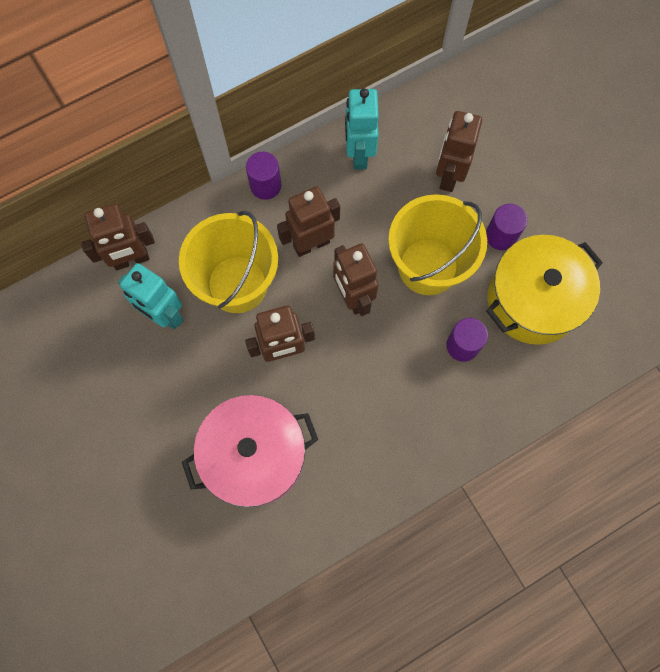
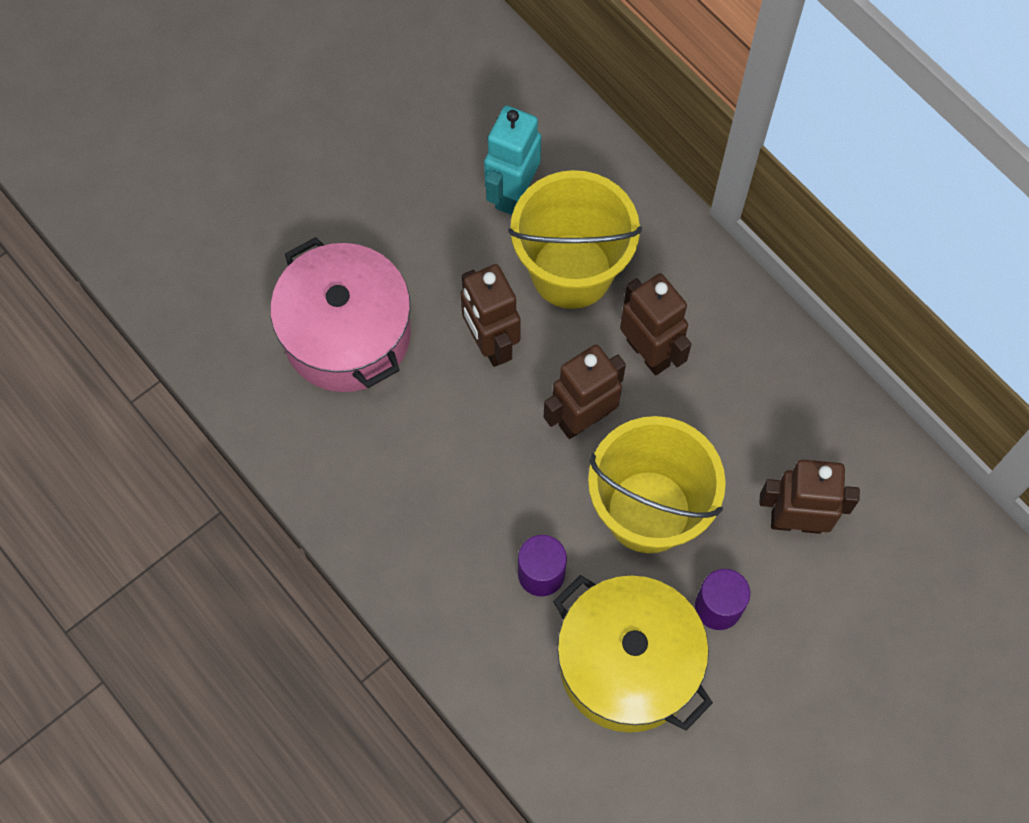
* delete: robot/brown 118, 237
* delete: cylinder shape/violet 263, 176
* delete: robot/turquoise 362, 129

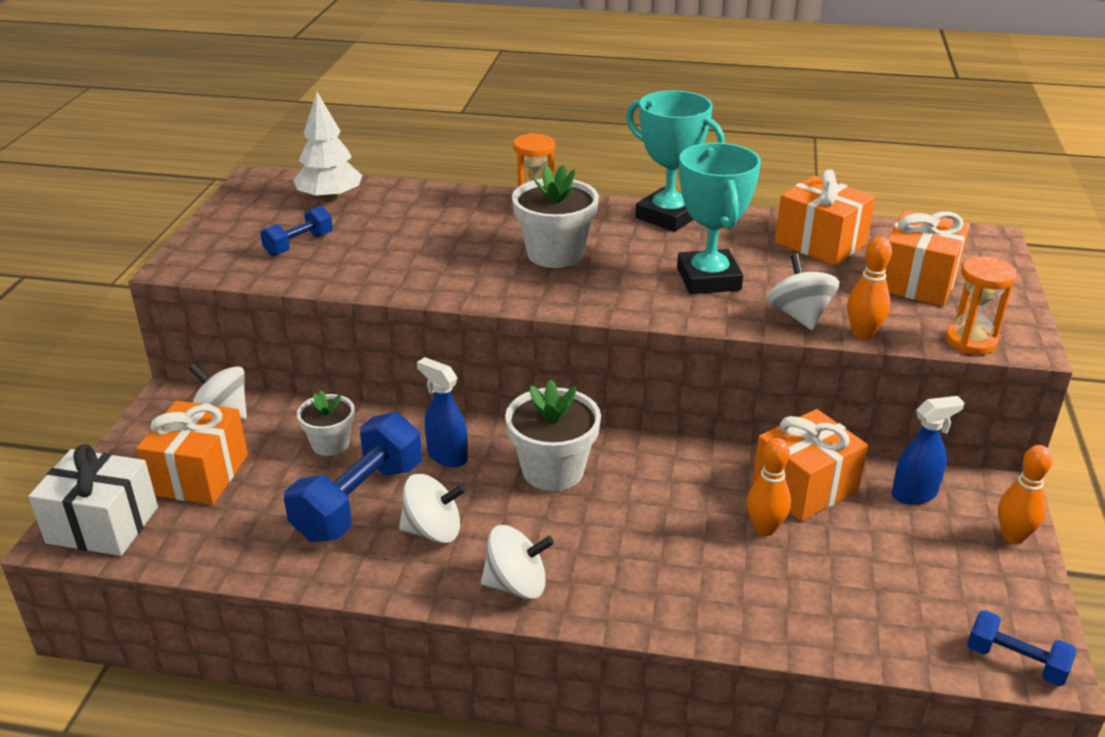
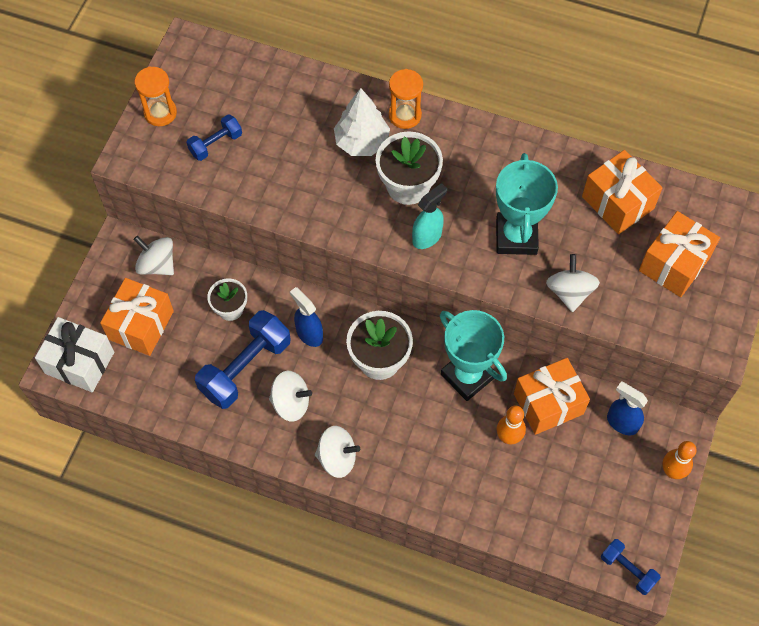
* delete: bowling pin/orange 869, 288
* insert: spray cleaner/turquoise 429, 216
* move: tree/pure white 328, 147 to 362, 122
* move: award cup/turquoise 675, 161 to 473, 355
* move: sand timer/orange 981, 305 to 156, 96
* rotate: spray cleaner/blue 928, 450 = 627, 409 135 degrees counterclockwise

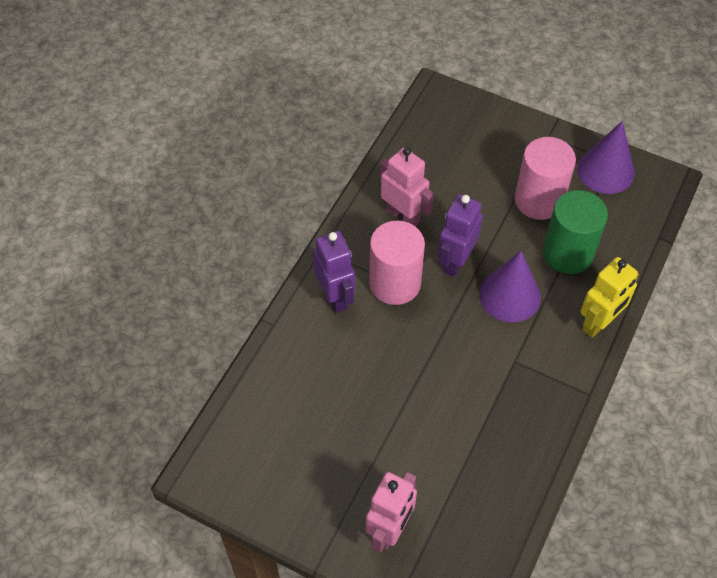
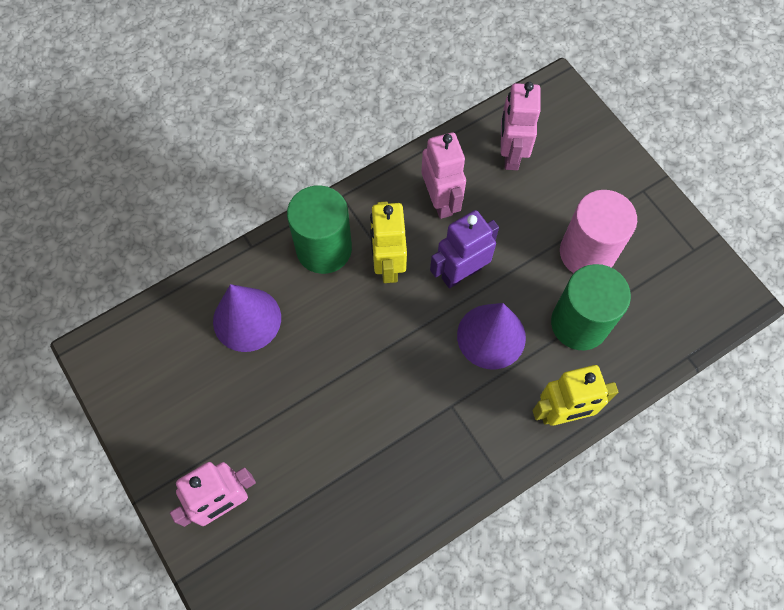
* insert: robot/pink 521, 126
* move: cone/violet 606, 157 to 247, 318
* replace: robot/violet 334, 272 to cylinder shape/green 319, 229
* replace: cylinder shape/pink 397, 263 to robot/bright yellow 388, 242

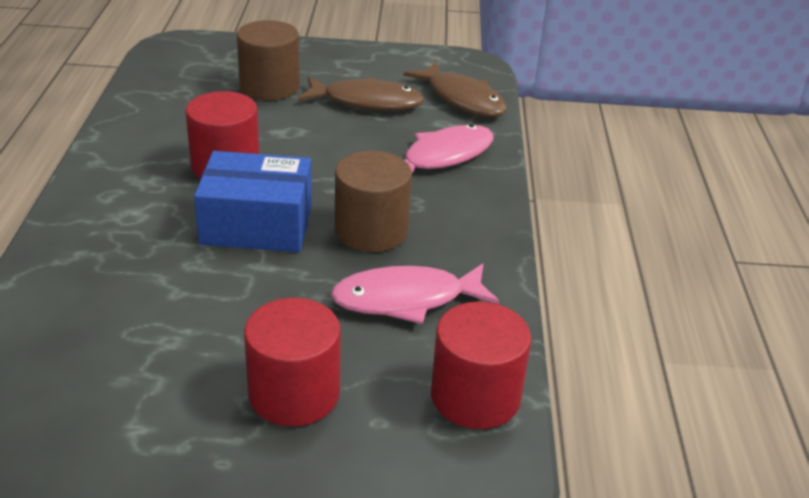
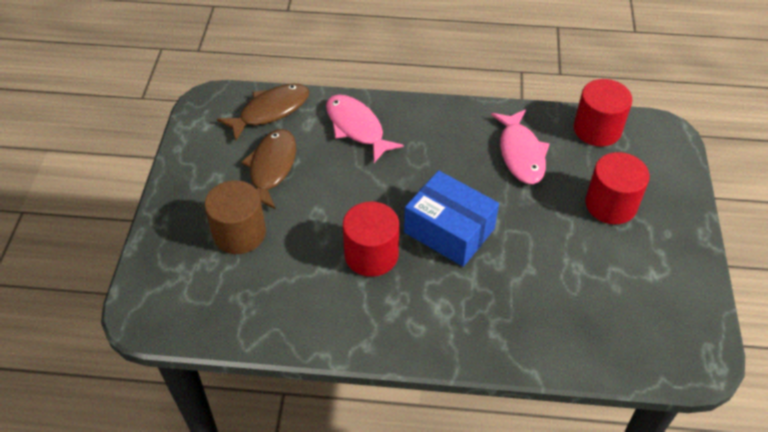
* delete: cylinder shape/brown 373, 201
* rotate: box/blue 253, 201 = 451, 218 60 degrees counterclockwise

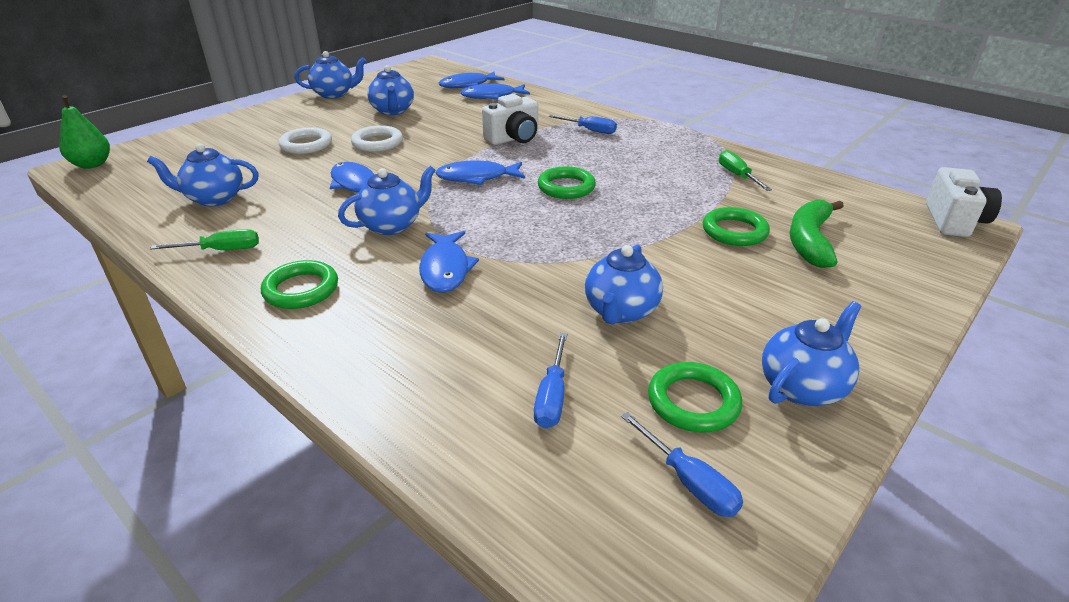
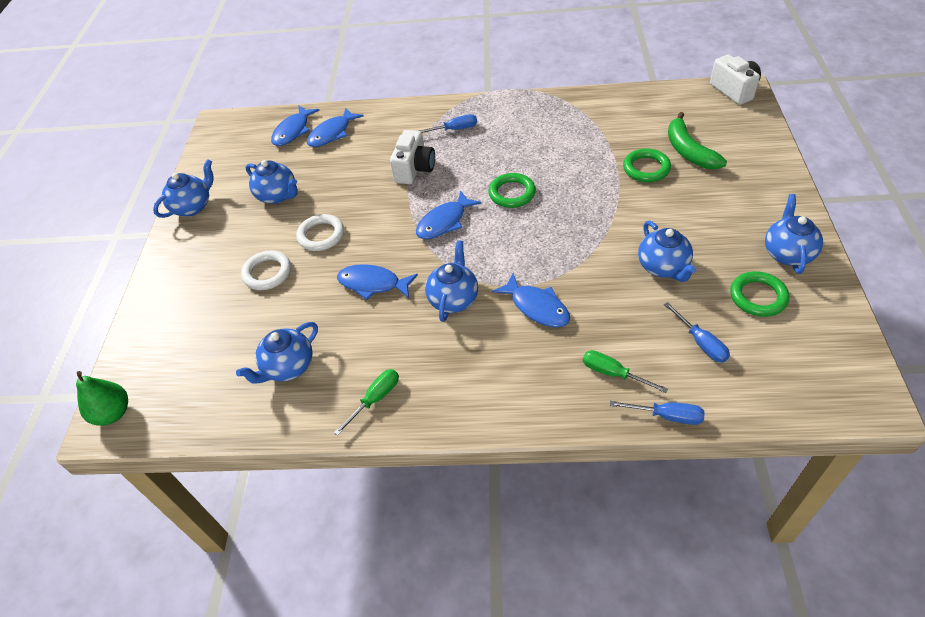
* delete: ring/green 299, 284
* move: hand screwdriver/blue 682, 464 to 657, 413
* move: hand screwdriver/green 745, 170 to 625, 371

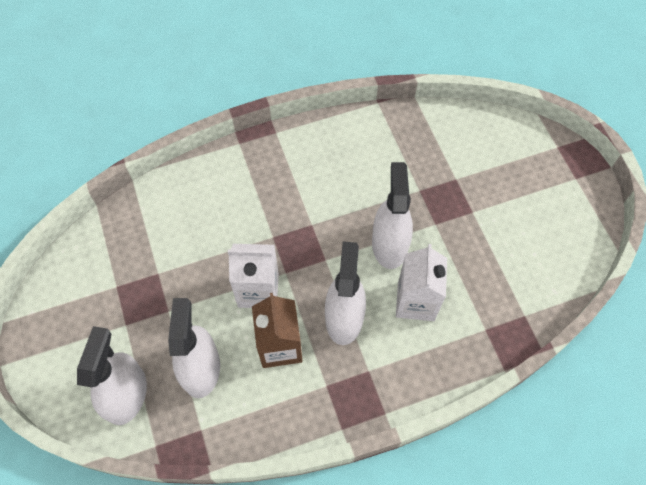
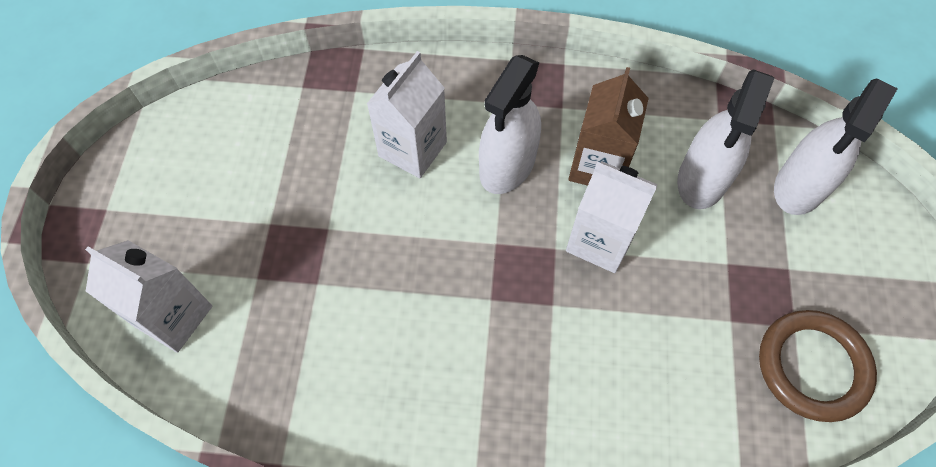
* delete: spray cleaner/pure white 392, 215
* insert: juice carton/pure white 148, 296
* insert: ring/brown 818, 366

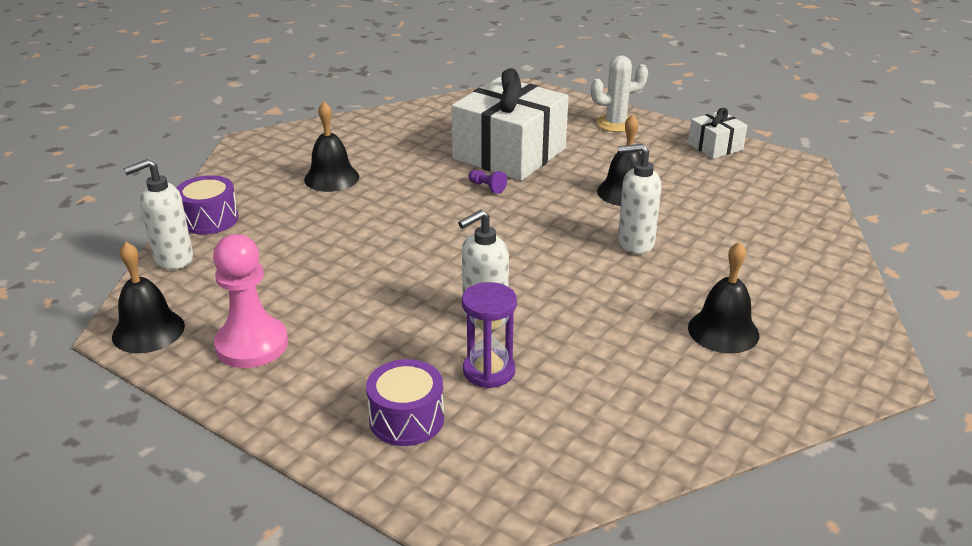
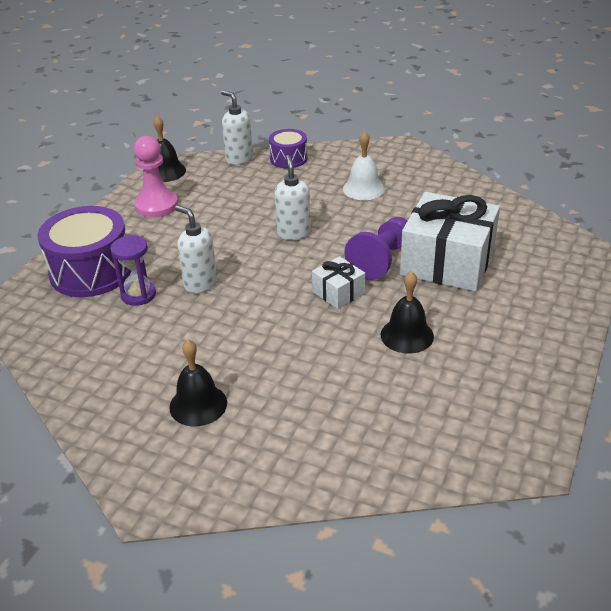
* delete: saguaro cactus/pure white 619, 93
* move: soap pump/pure white 639, 199 to 292, 197
* move: gift/pure white 717, 133 to 338, 282
* recolor: bell/ebony 331, 147 to bell/pure white 364, 165
* resize: snare drum/violet 405, 402 = 84, 251 x1.82
* resize: chess pawn/violet 488, 182 = 375, 248 x2.49

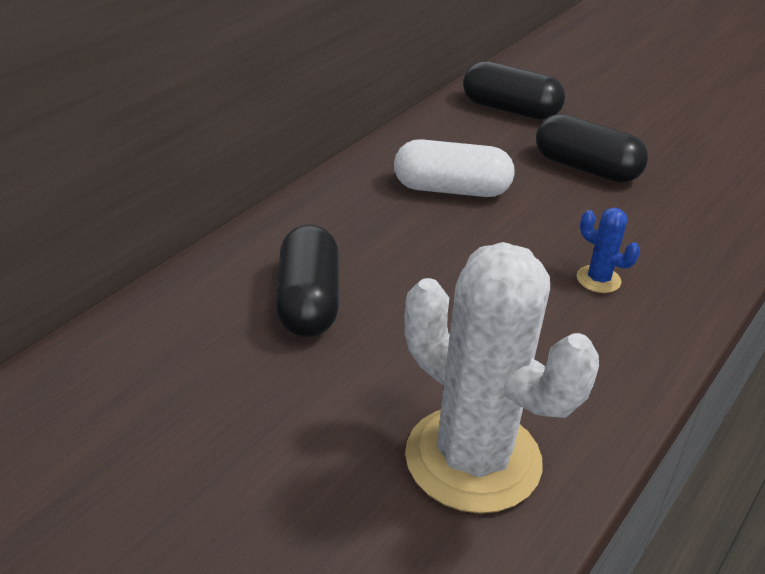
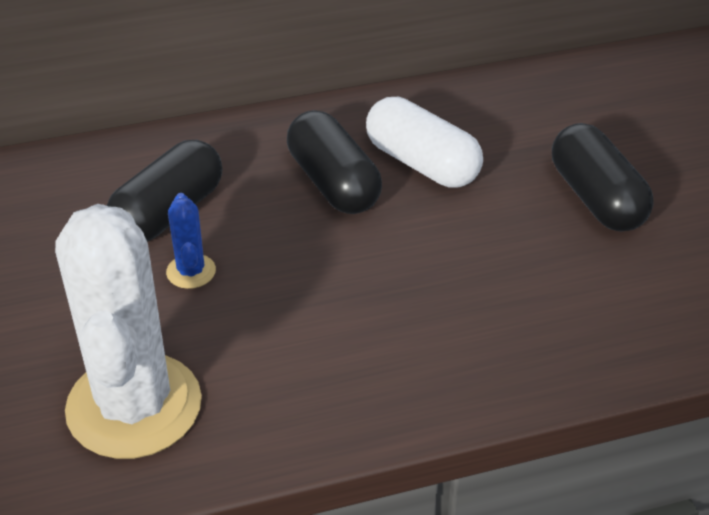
* move: capsule/ebony 514, 90 to 334, 162
* move: saguaro cactus/blue 608, 250 to 191, 241

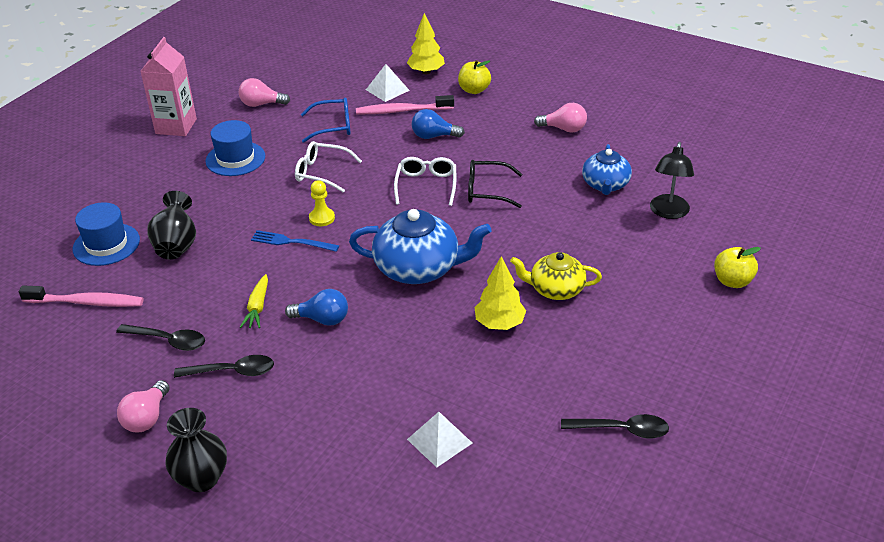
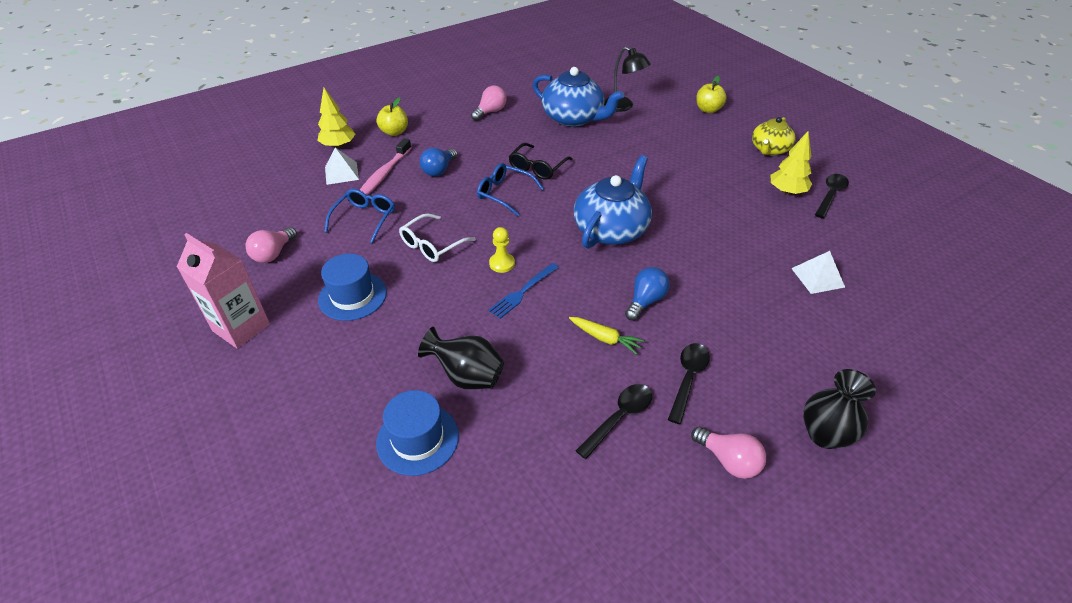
* delete: toothbrush/pink 81, 296
* move: tree/bright yellow 500, 293 to 791, 163
* move: teapot/bright yellow 556, 276 to 774, 136
* recolor: eyeglasses/pure white 425, 181 to eyeglasses/blue 510, 189
* resize: teapot/blue 607, 169 = 578, 97 x1.60

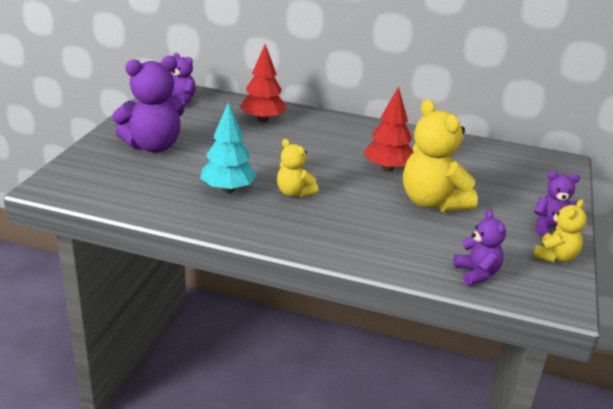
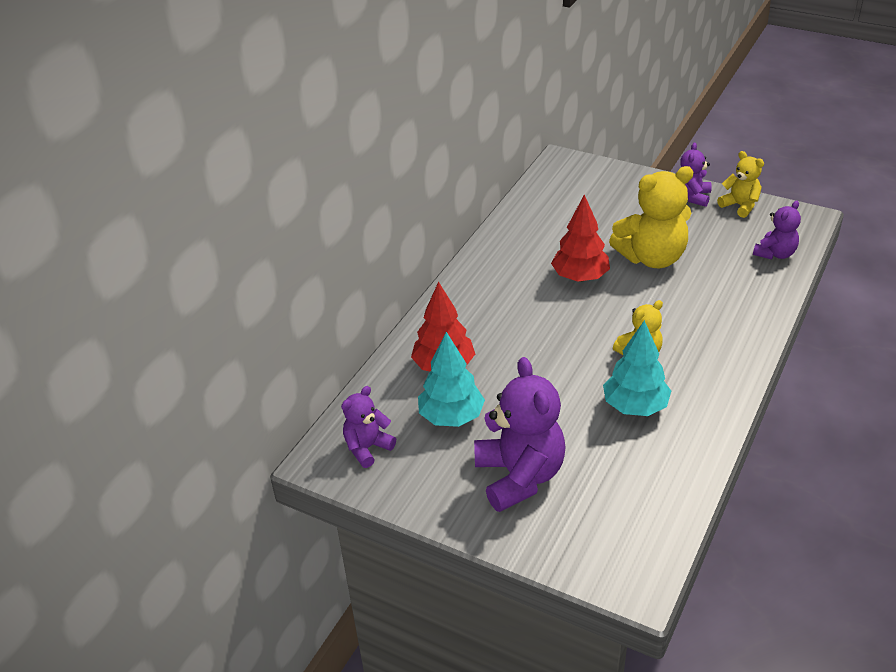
* insert: tree/turquoise 451, 379
* rotate: teddy/violet 479, 248 = 777, 230 135 degrees clockwise

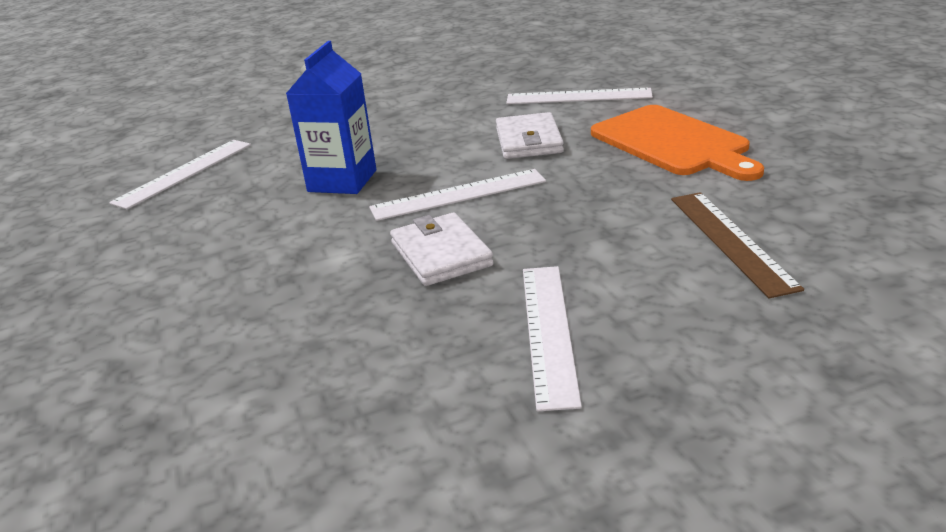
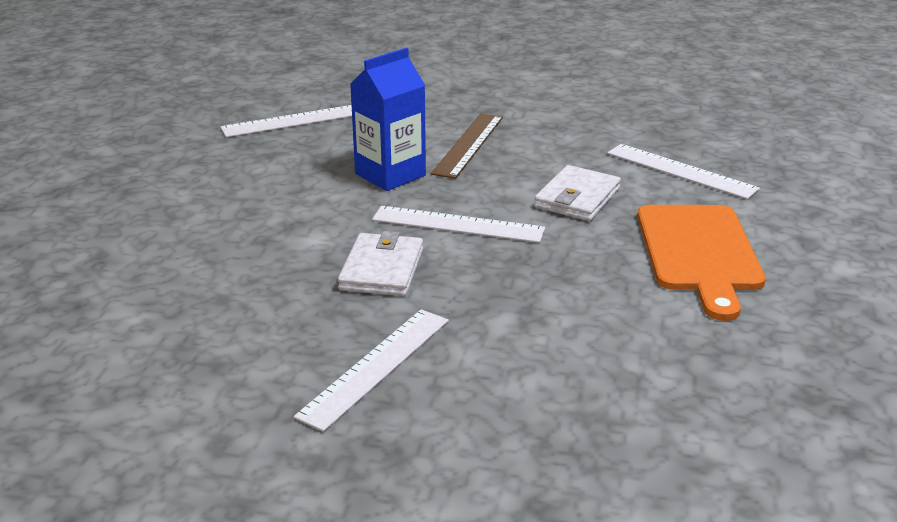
* move: measuring stick/brown 737, 245 to 467, 146

